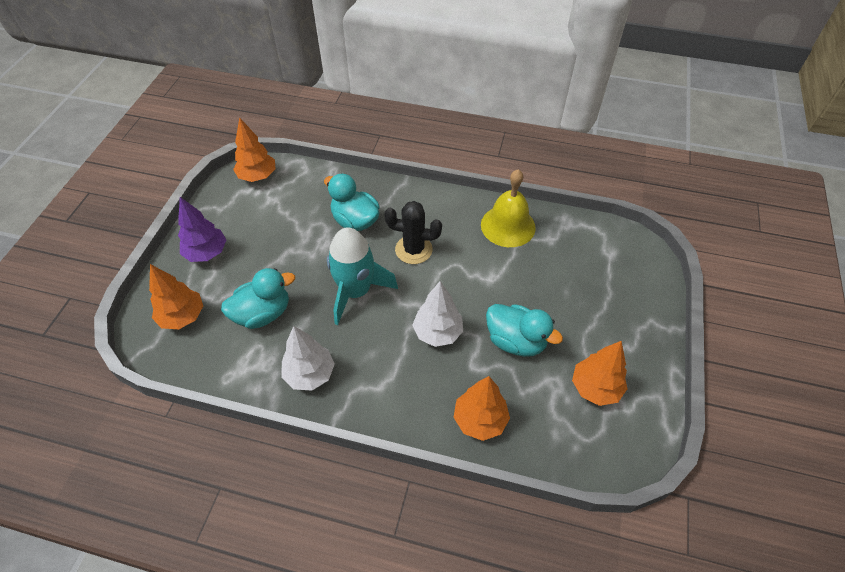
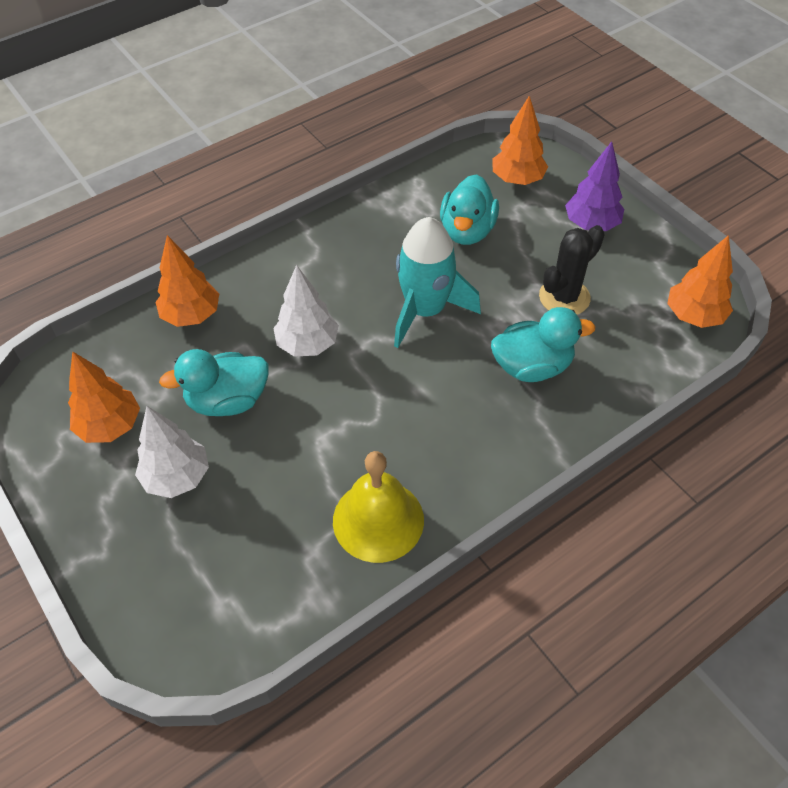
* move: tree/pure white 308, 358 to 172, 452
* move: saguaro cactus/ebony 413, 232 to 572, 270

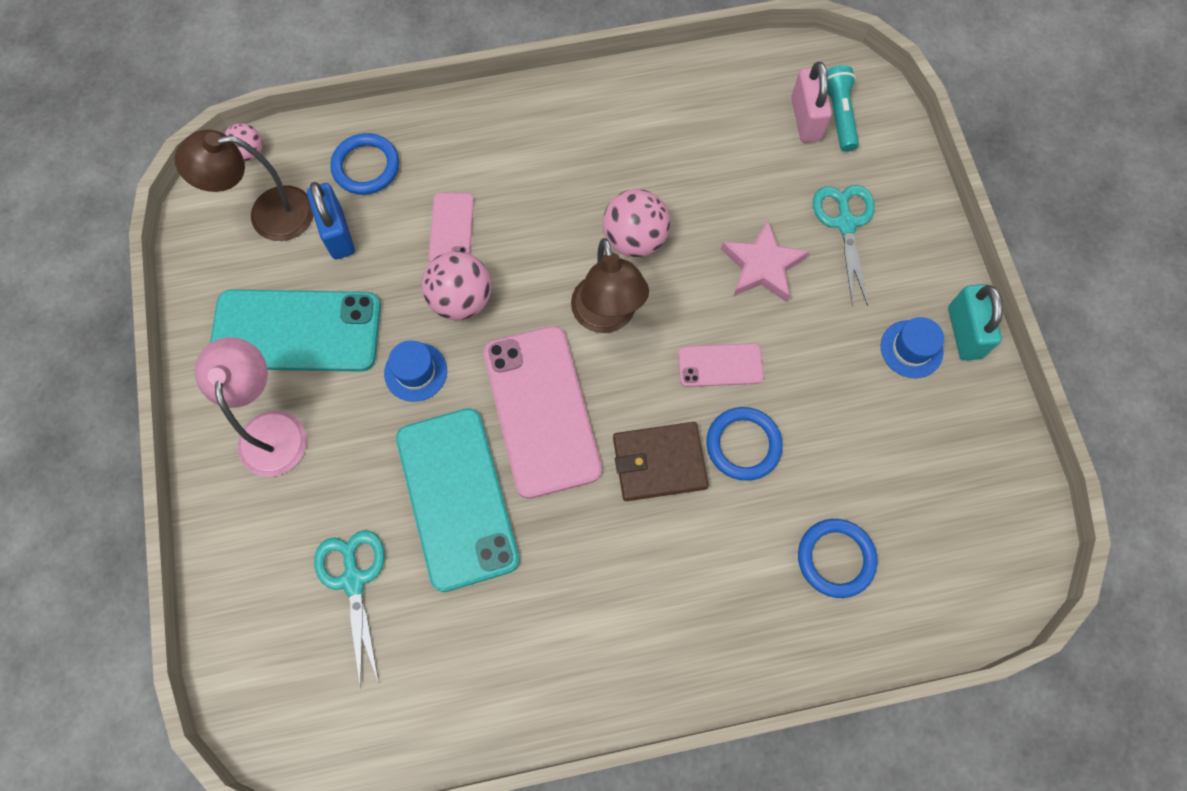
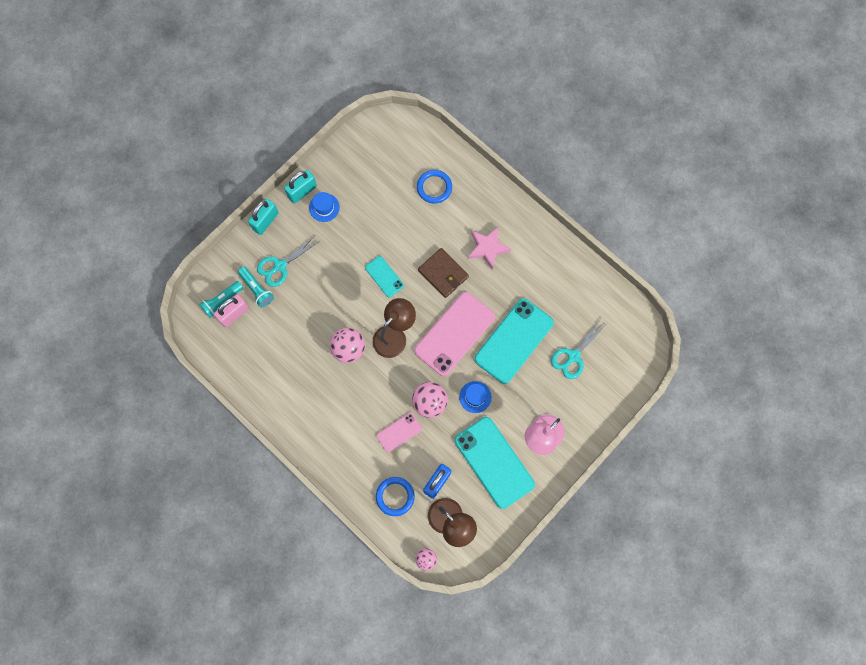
* delete: ring/blue 744, 444
* insert: torch/turquoise 256, 287
* insert: lock/turquoise 263, 217
* move: star shape/pink 765, 261 to 489, 248
* recolor: mobile phone/pink 721, 365 to mobile phone/turquoise 384, 276

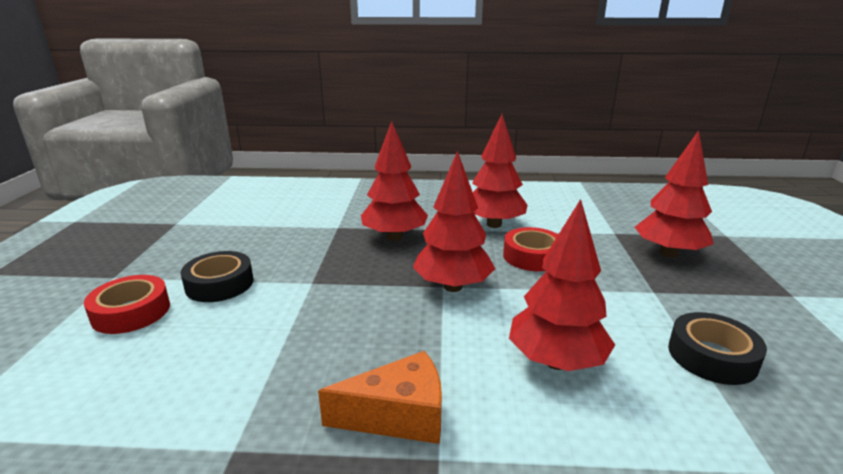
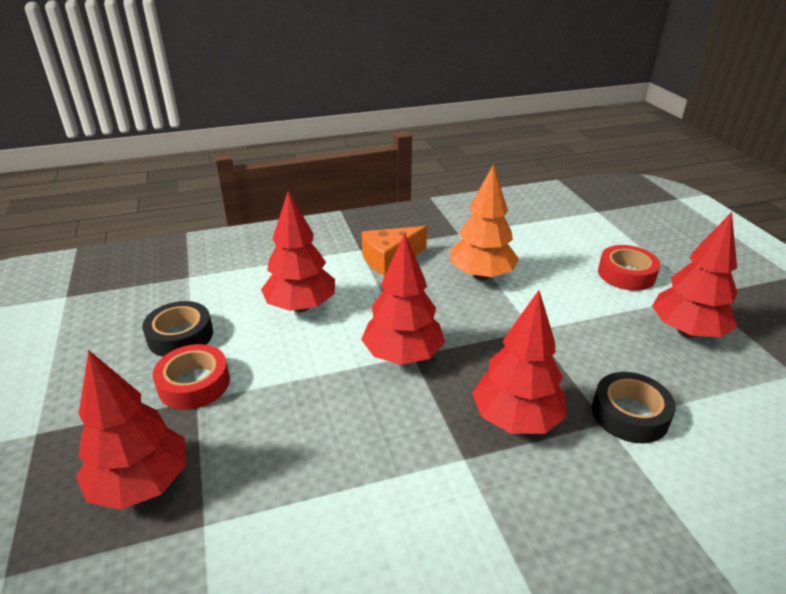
* insert: tree/orange 484, 222
* move: tape/ebony 217, 276 to 634, 407
* move: tree/red 500, 171 to 695, 275
* move: tape/red 530, 249 to 191, 377

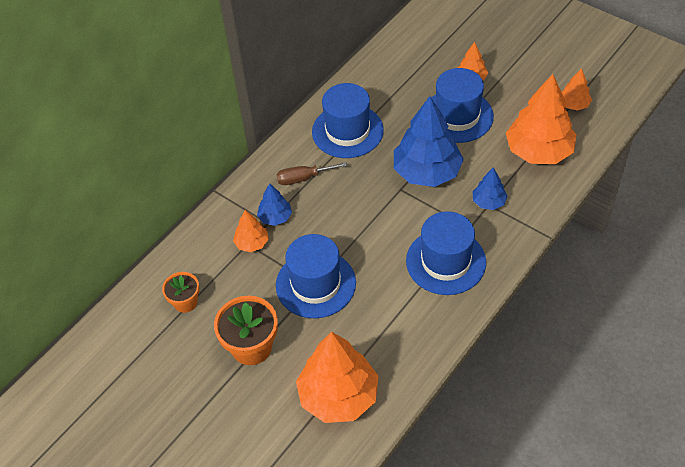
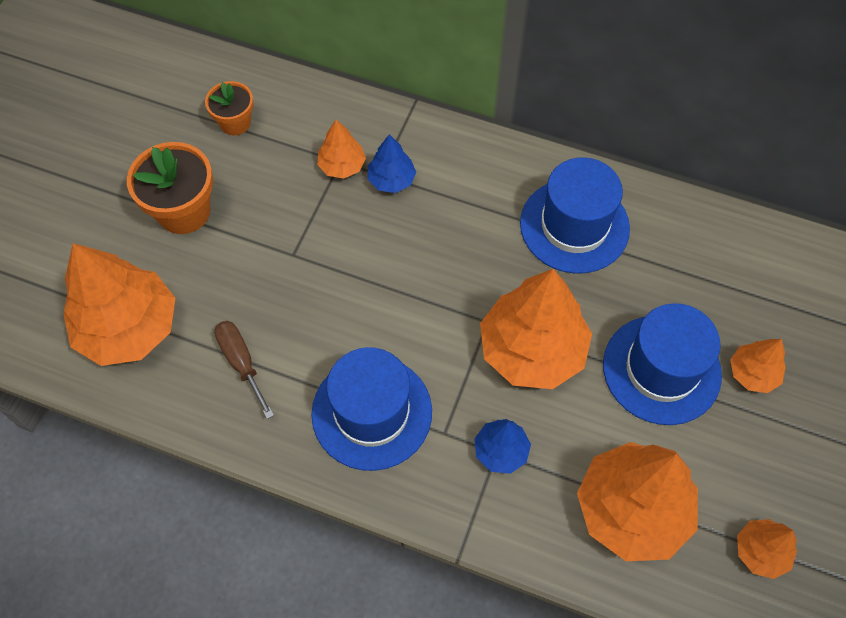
* delete: top hat/blue 316, 276
* move: hand screwdriver/brown 312, 173 to 244, 370
* recolor: tree/blue 429, 141 to tree/orange 536, 329

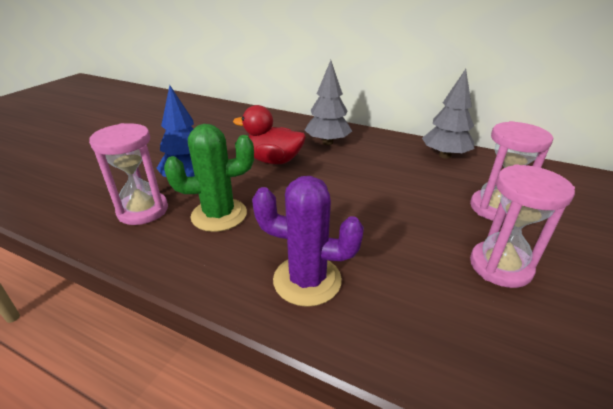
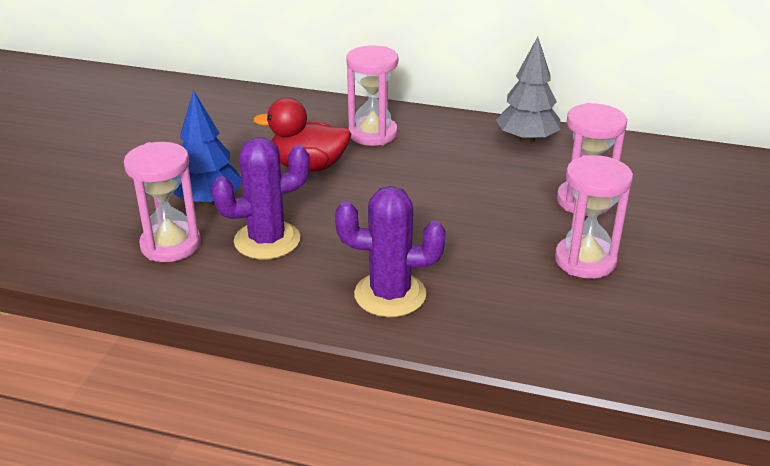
* replace: tree/grey 328, 102 to sand timer/pink 372, 95
* recolor: saguaro cactus/green 209, 178 to saguaro cactus/violet 260, 198

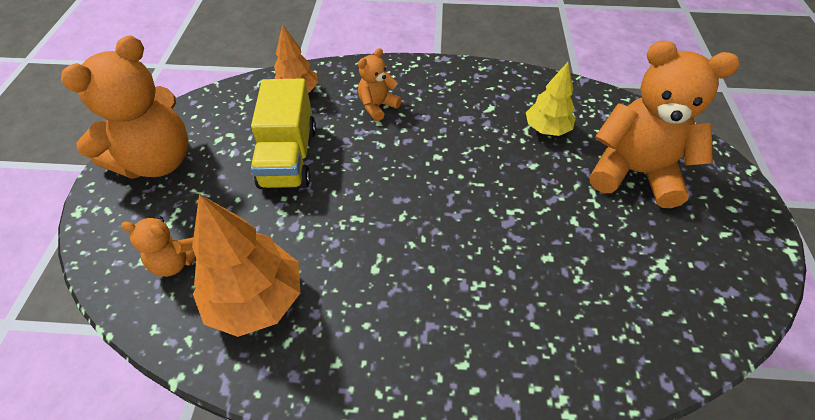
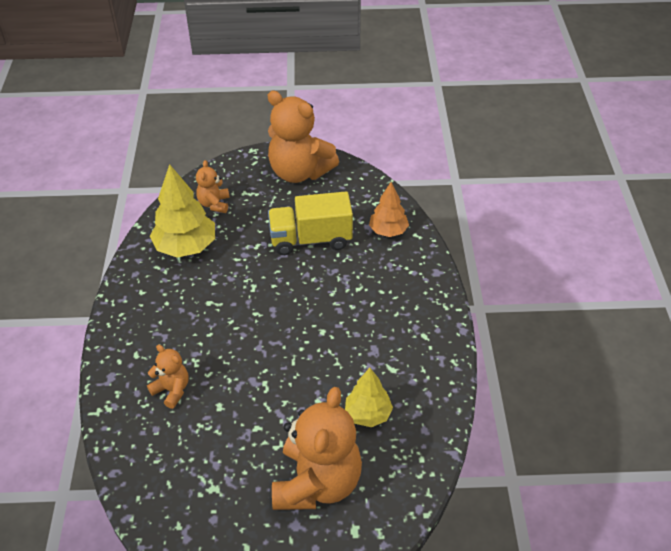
* move: teddy/orange 380, 84 to 168, 376
* recolor: tree/orange 246, 265 to tree/bright yellow 182, 211

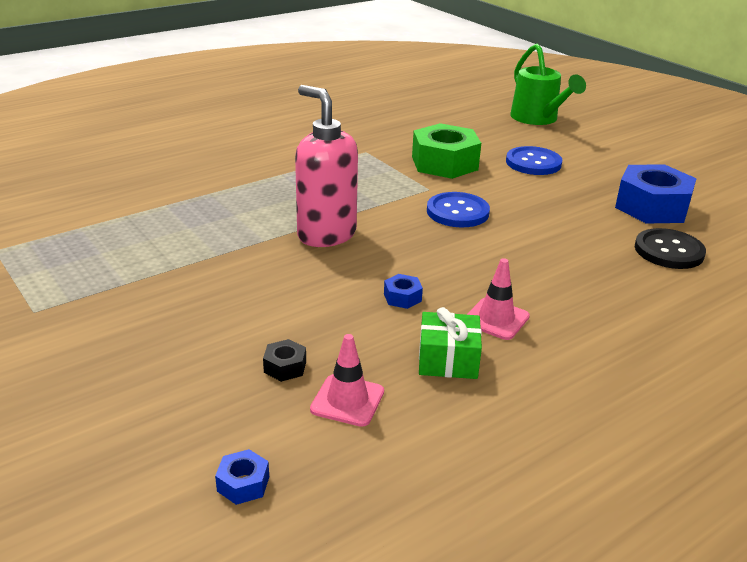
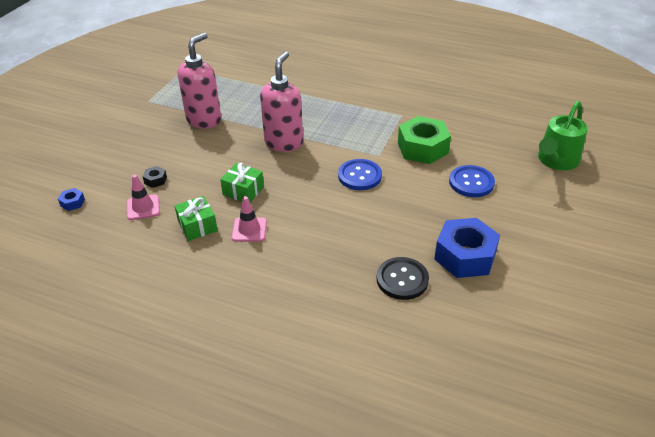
* insert: soap pump/pink 199, 80
* replace: nut/blue 403, 291 to gift/green 242, 182

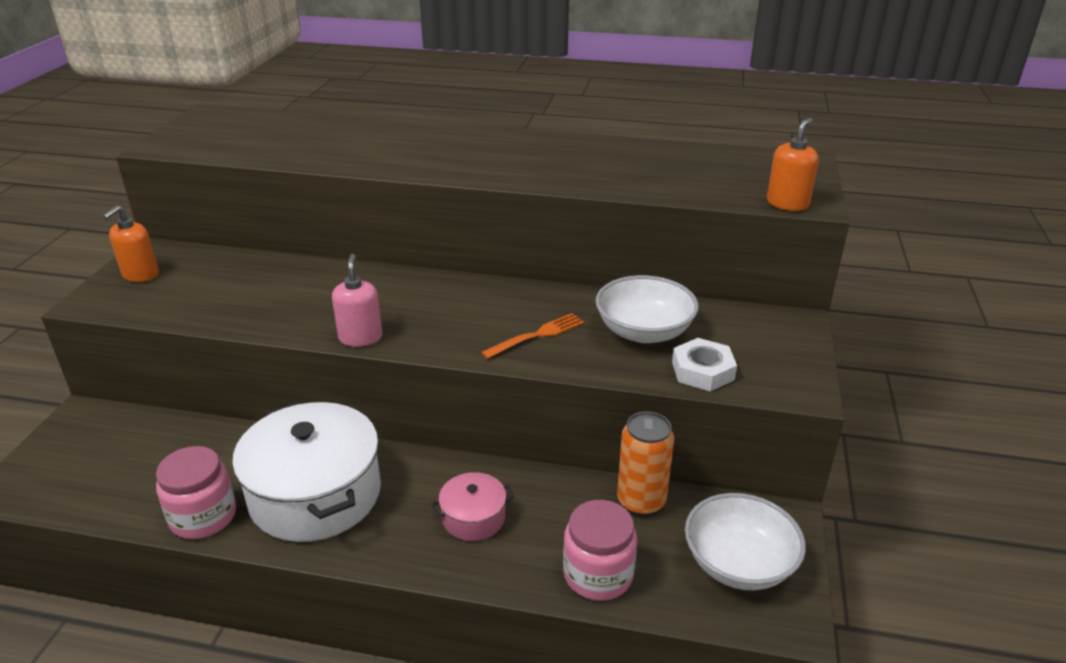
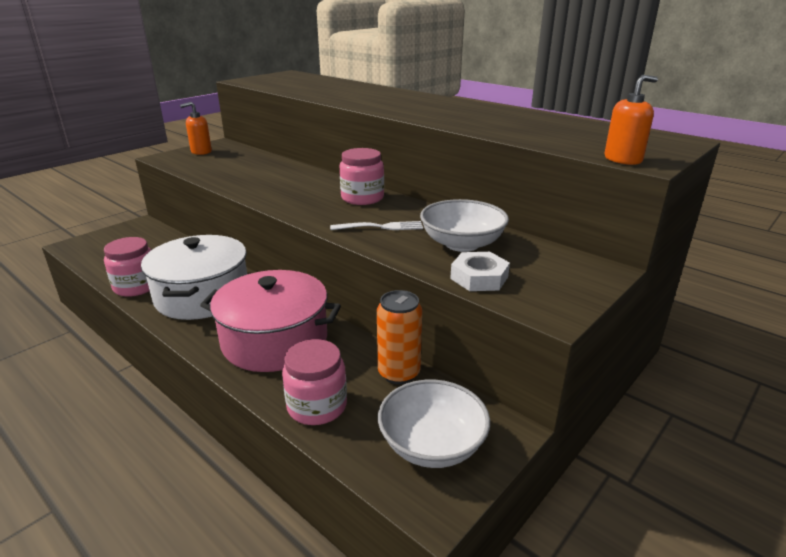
* delete: soap pump/pink 357, 300
* insert: jar/pink 362, 176
* recolor: dinner fork/orange 532, 336 to dinner fork/pure white 376, 225
* resize: pot/pink 472, 506 = 270, 321 x2.12

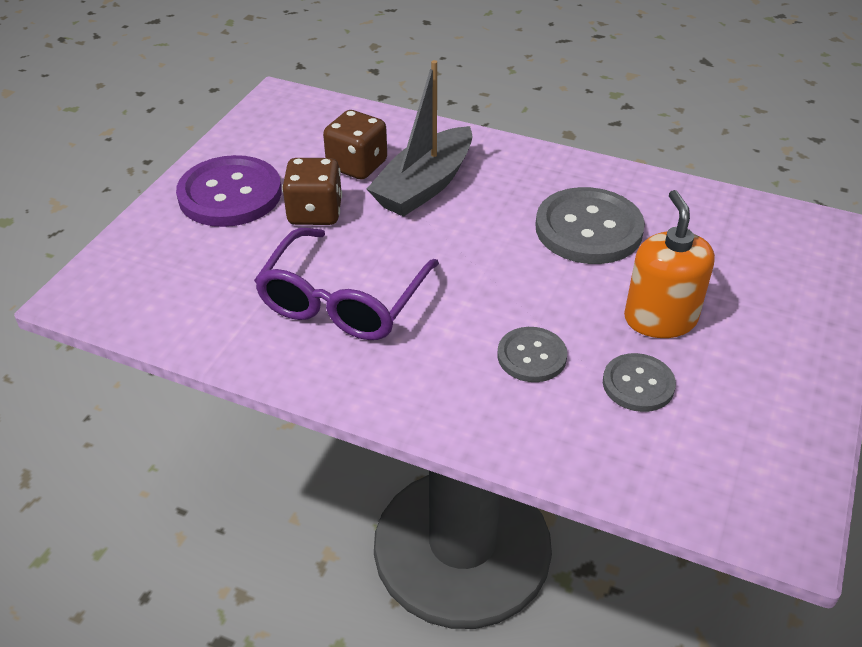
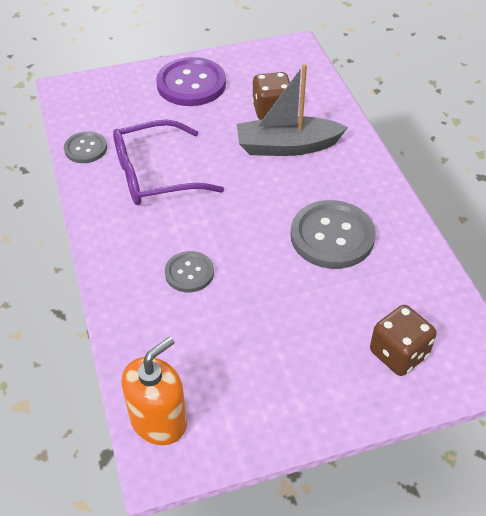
* move: game die/brown 312, 191 to 403, 340
* move: sewing button/grey 639, 382 to 85, 147
* move: soap pump/orange 669, 264 to 154, 391

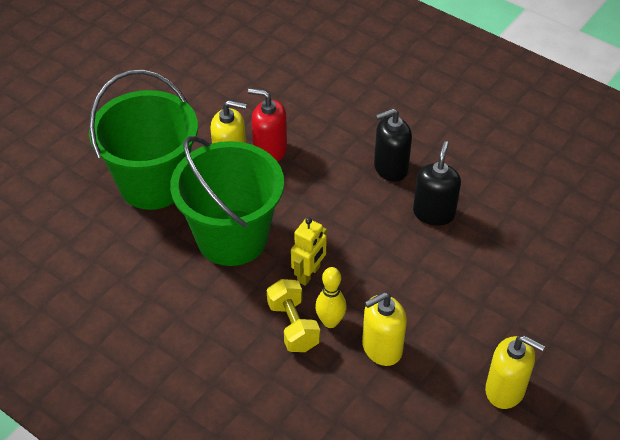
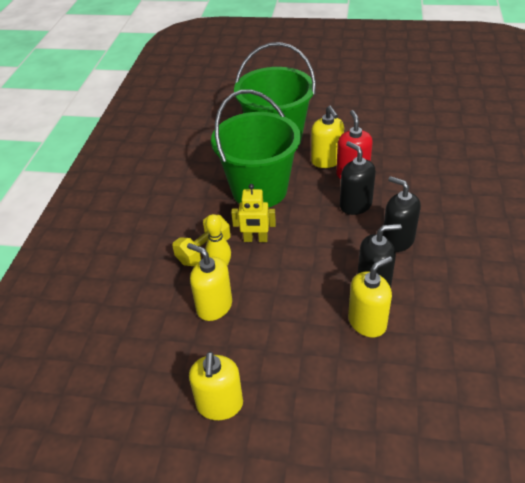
* insert: soap pump/ebony 358, 178
* insert: soap pump/bright yellow 370, 296

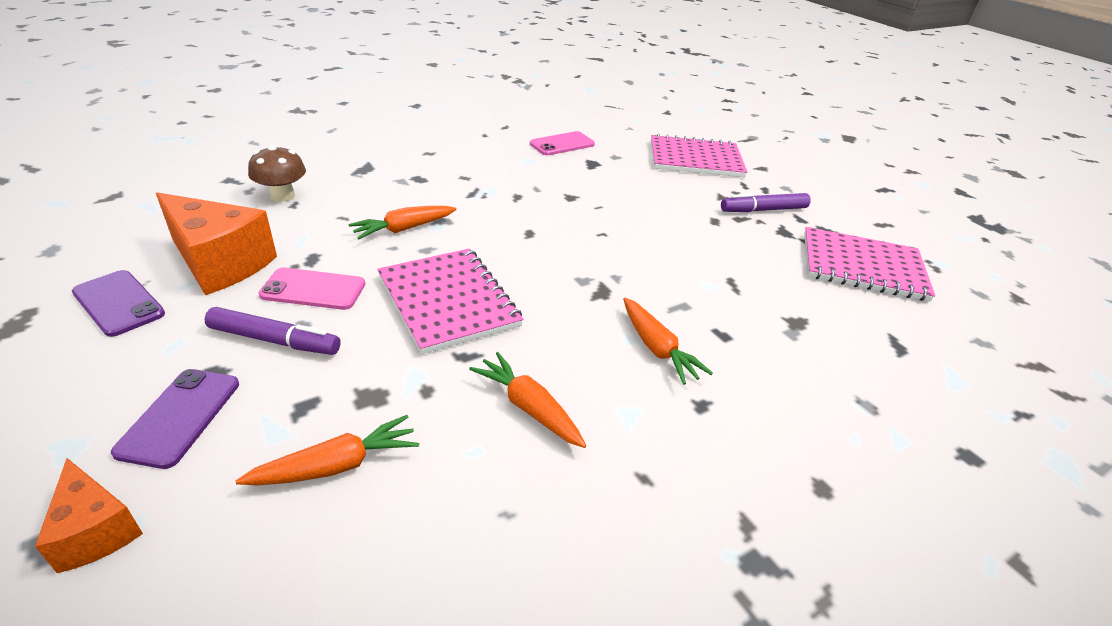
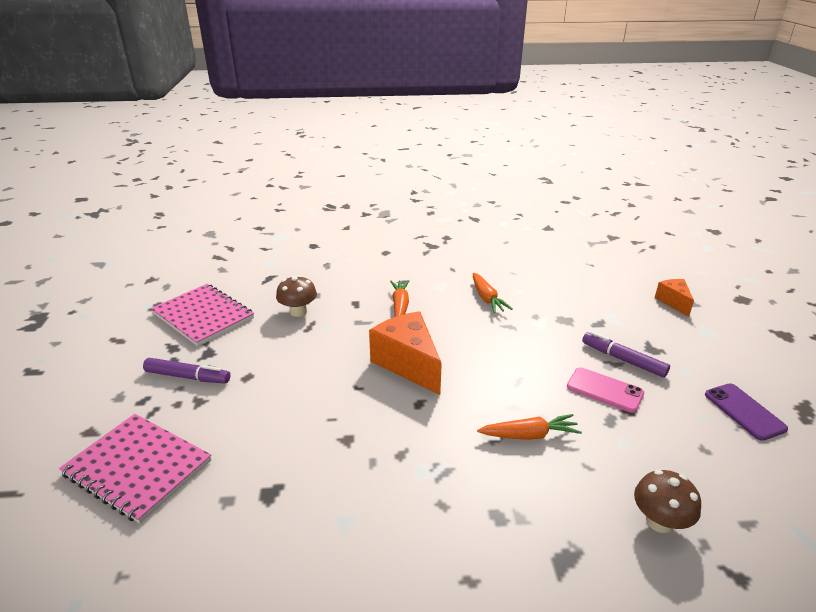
* delete: mobile phone/violet 175, 419
* delete: carrot/orange 327, 450
* delete: notebook/pink 450, 301
* delete: mobile phone/pink 562, 143
* insert: toadstool/brown 296, 296
* move: cheese wedge/orange 216, 243 to 405, 353

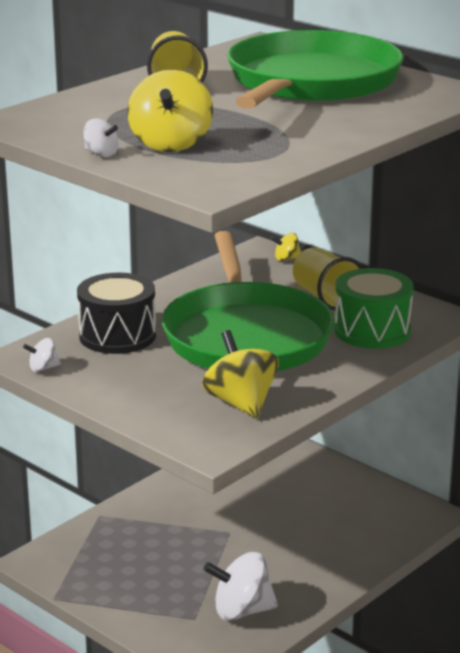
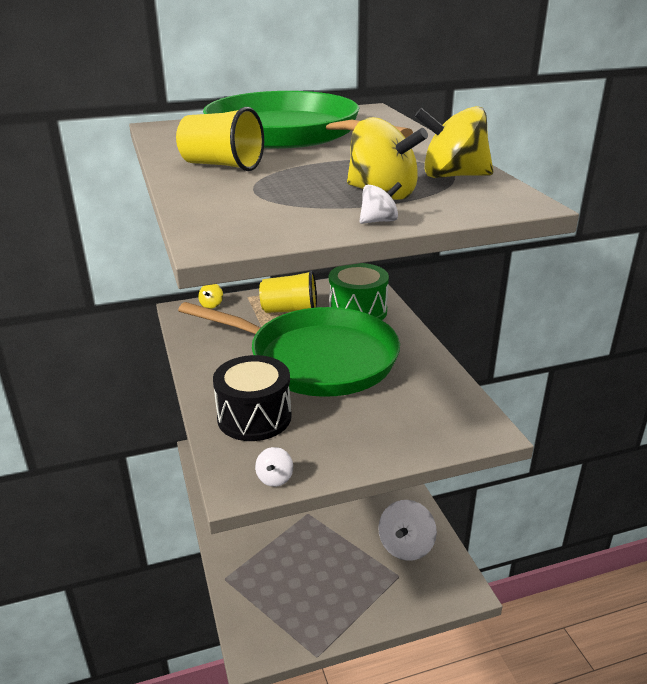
* move: spinning top/bright yellow 240, 374 to 454, 142

